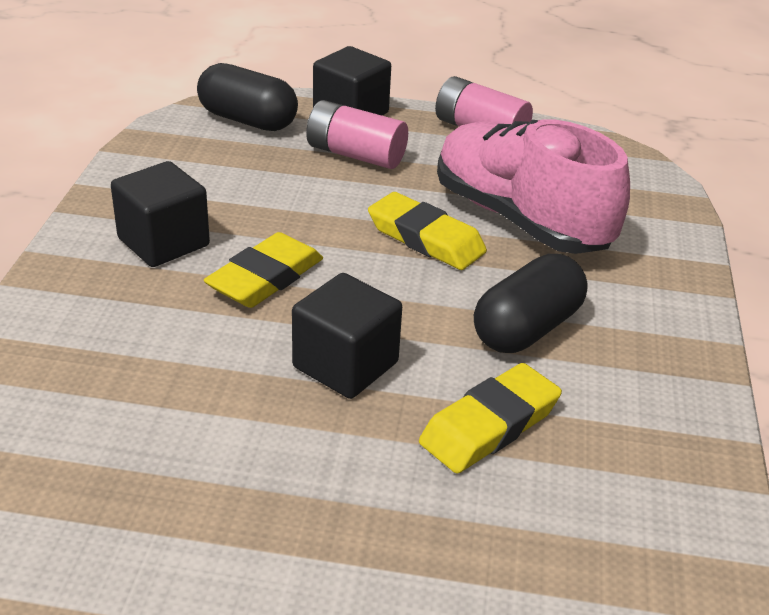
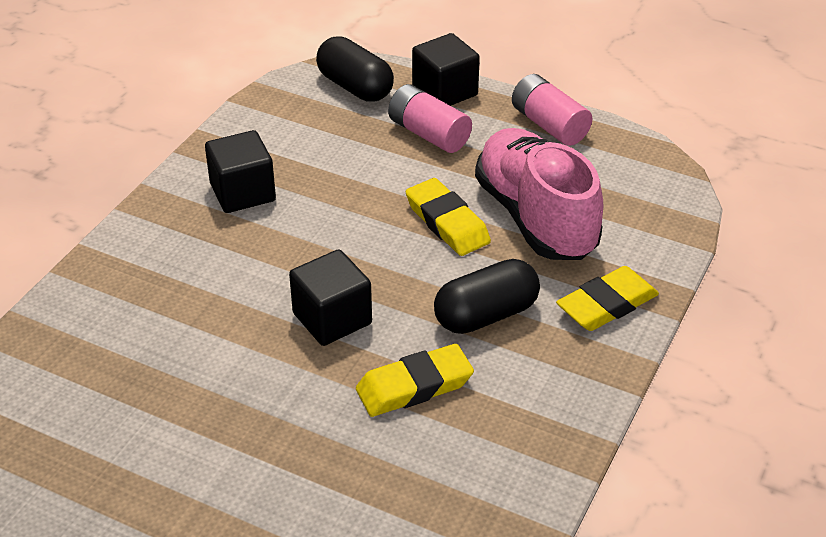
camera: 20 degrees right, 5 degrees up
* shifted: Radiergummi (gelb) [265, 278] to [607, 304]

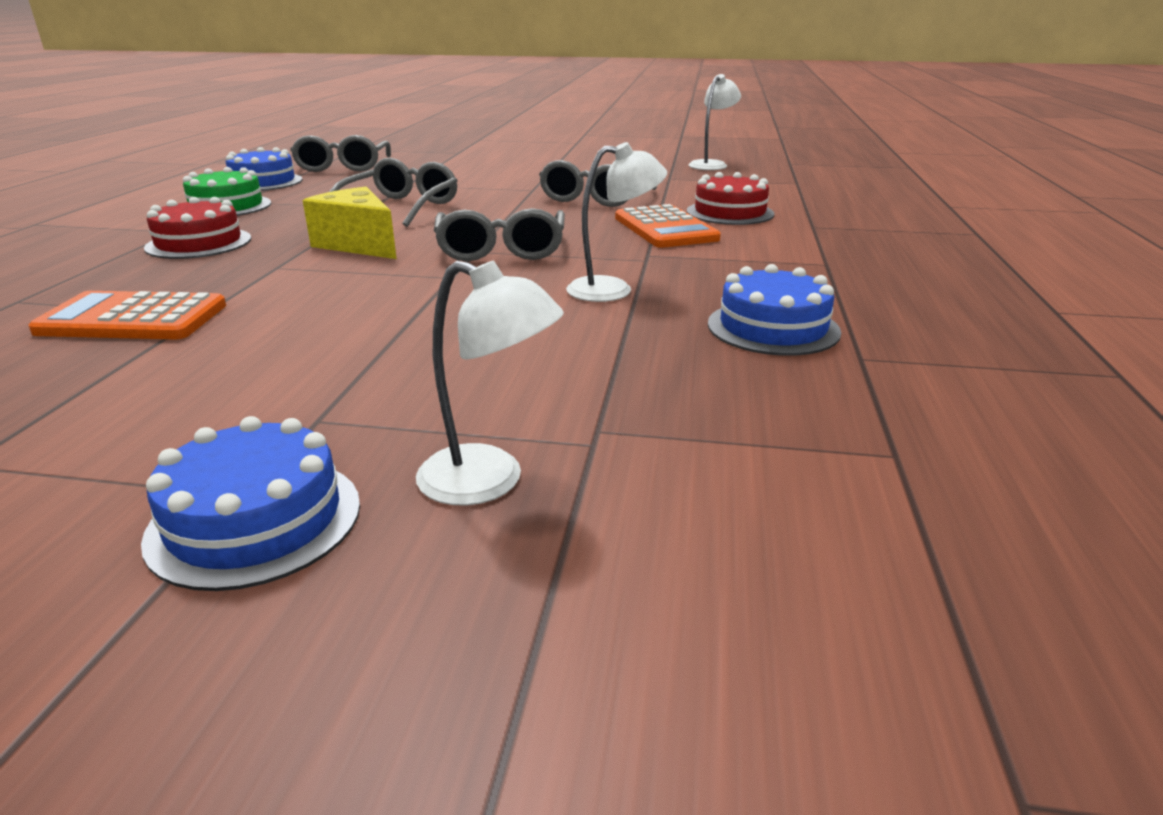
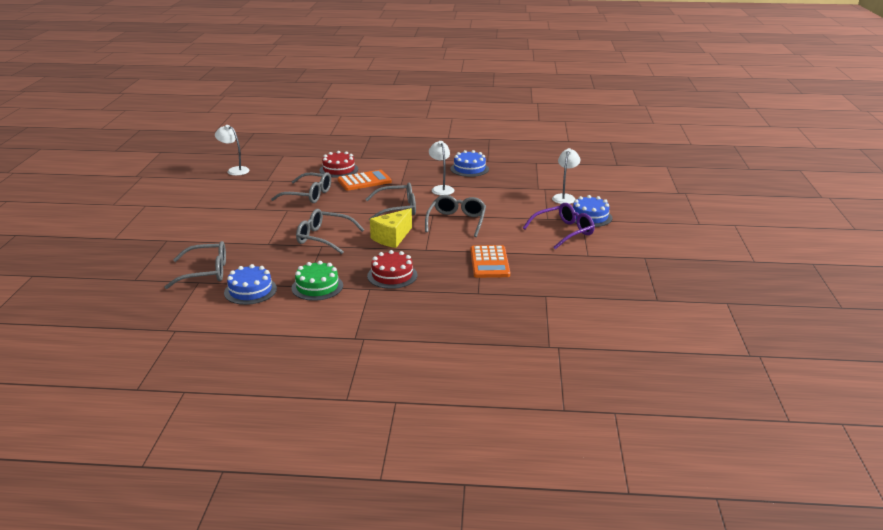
camera: 95 degrees left, 0 degrees up
* new: Brille (grau) [456, 221]
* new: Brille (lila) [563, 232]

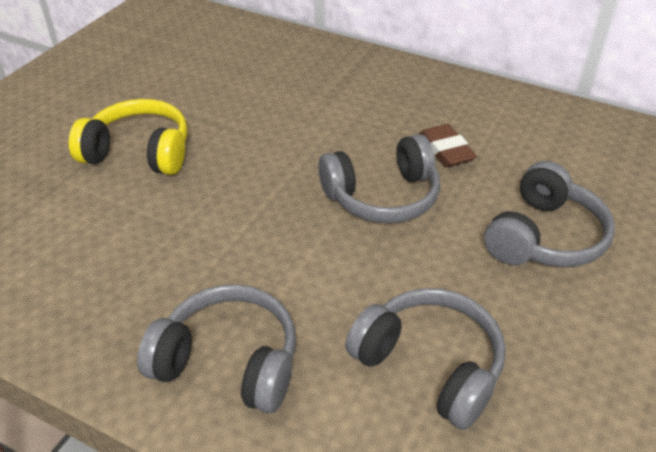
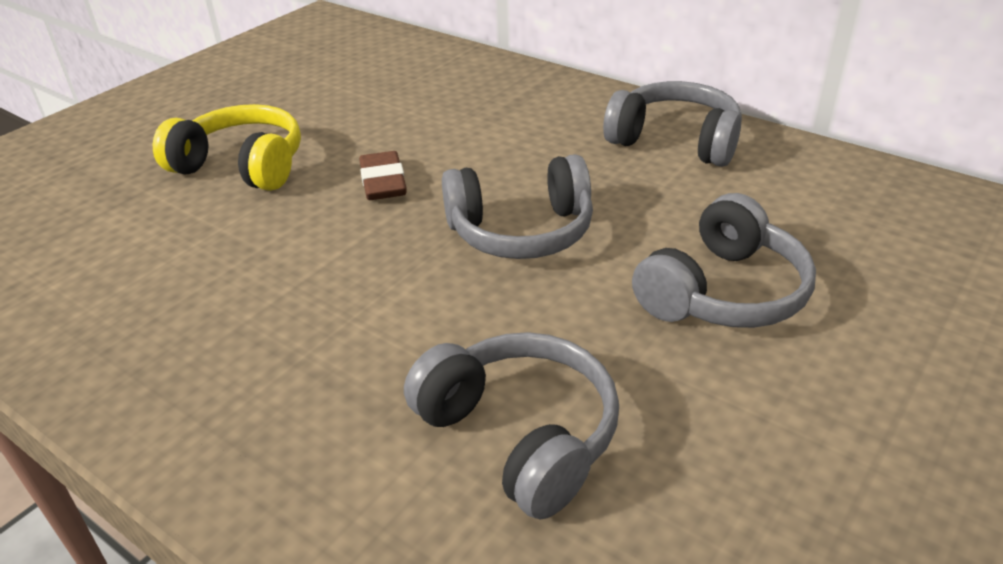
camera: 10 degrees right, 5 degrees down
* shifted: Kopfhörer (grau) [228, 362] to [675, 141]
* shifted: Radiergummi (braun) [445, 150] to [383, 182]

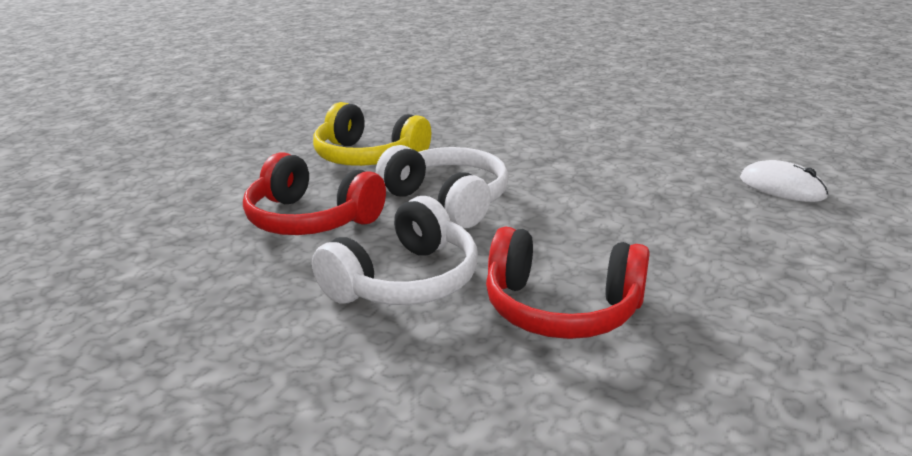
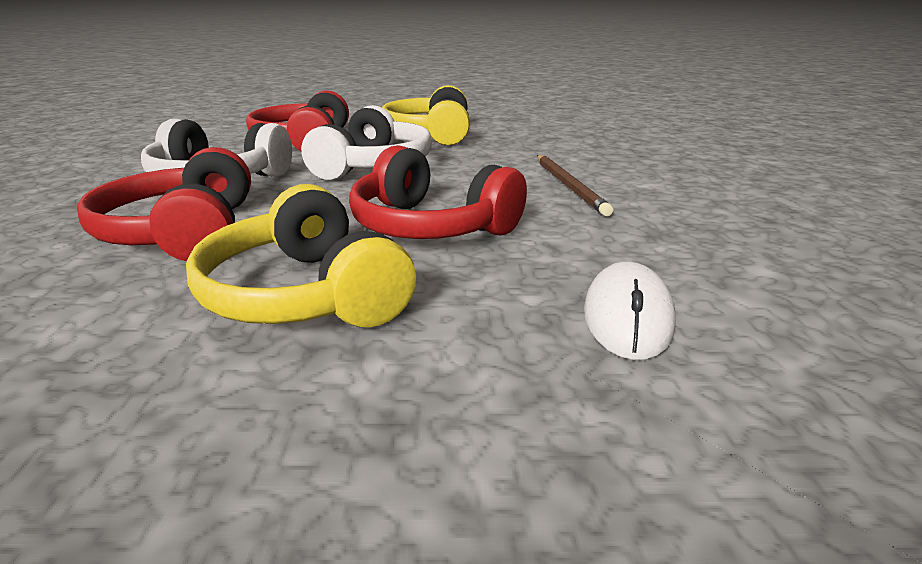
camera: 60 degrees right, 0 degrees up
* new: Kopfhörer (gelb) [306, 294]
* new: Kopfhörer (rot) [430, 226]
* new: Bleistift (braun) [569, 186]

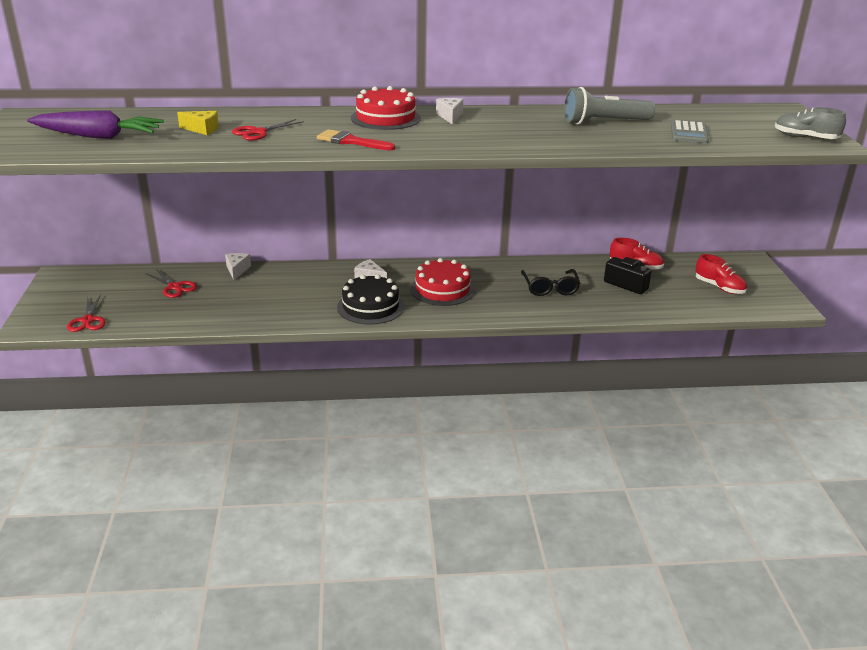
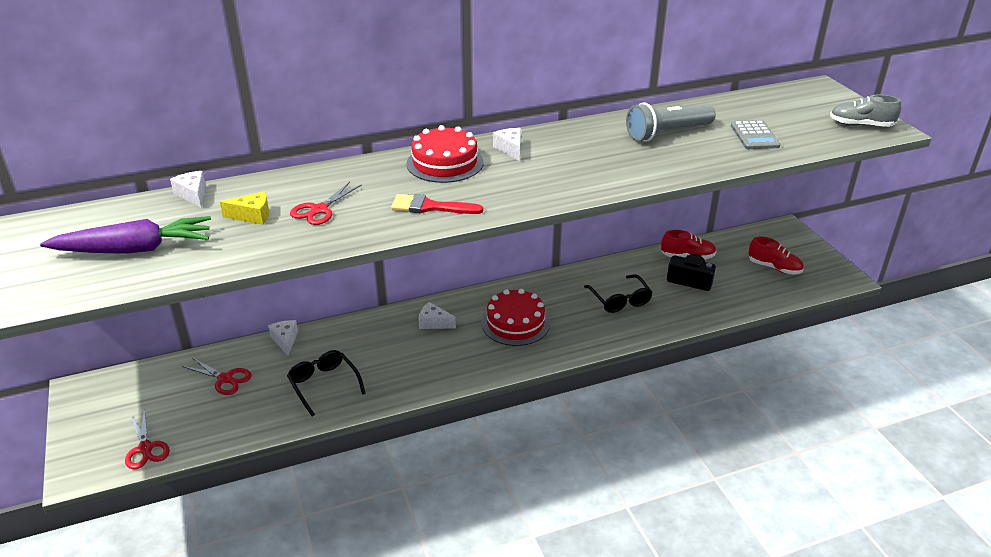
camera: 15 degrees left, 5 degrees up
* gone: Kuchen (schwarz) [370, 307]
* new: Käse (weiß) [193, 195]
* new: Brille (schwarz) [324, 385]

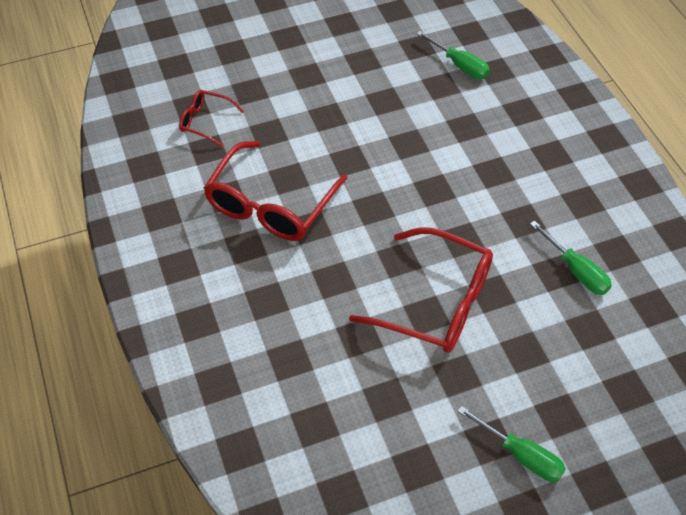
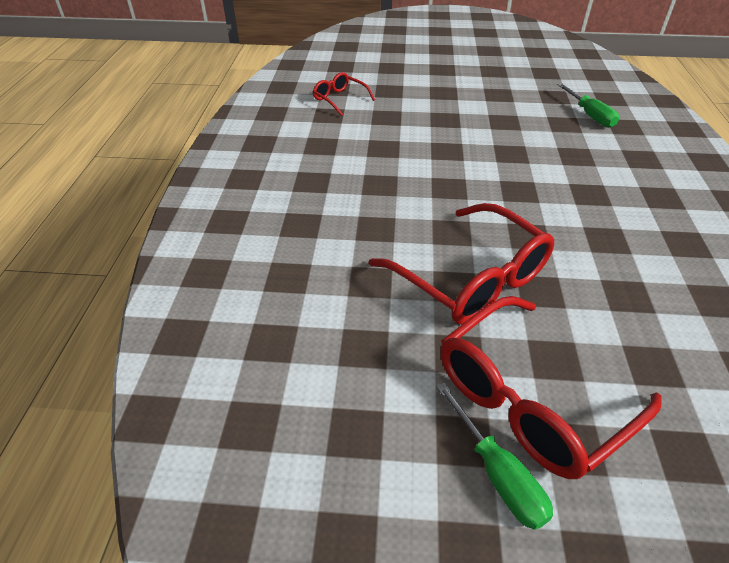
camera: 25 degrees right, 10 degrees down
* shifted: Brille (rot) [270, 205] to [530, 399]
* gone: Schraubenzieher (grün) [576, 270]

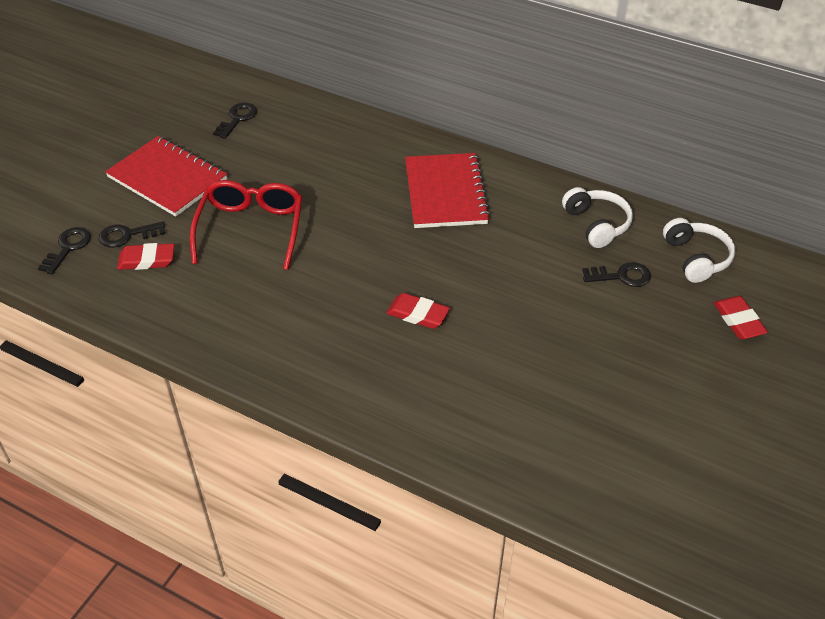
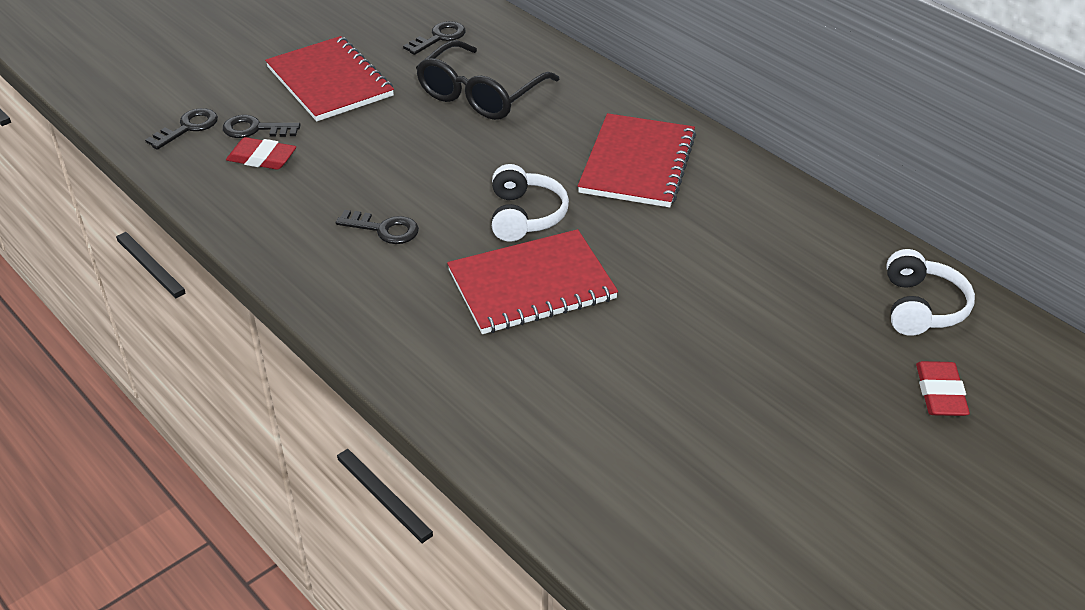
camera: 20 degrees right, 5 degrees down
* gone: Brille (rot) [251, 229]
* swapped: Radiergummi (rot) [417, 314] to Notizbuch (rot) [531, 285]
* shifted: Kopfhörer (weiß) [596, 224] to [525, 216]
* shifted: Schlüssel (schwarz) [621, 276] to [384, 229]
* new: Brille (schwarz) [480, 94]

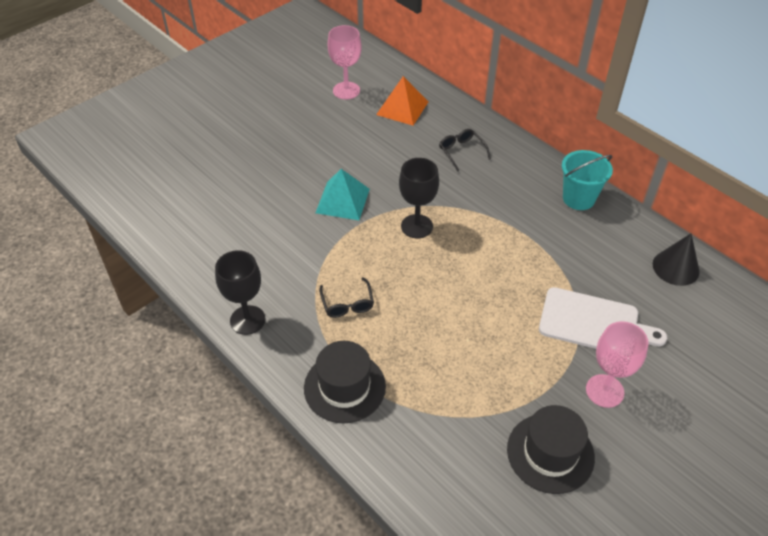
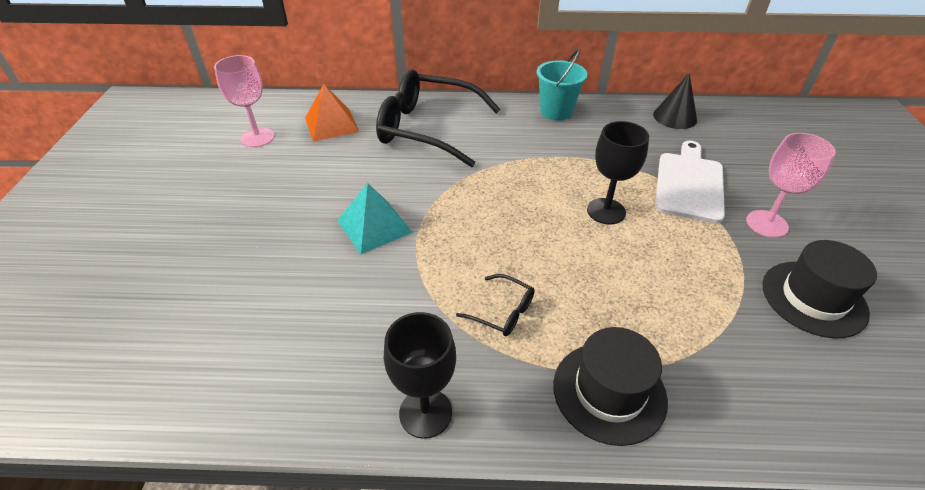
camera: 45 degrees left, 5 degrees down
* shifted: Kelch (schwarz) [417, 226] to [606, 211]
* scaled: Brille (schwarz) [461, 151] = [427, 128] x2.39
* rotated: Schneidebrett (weiß) [593, 323] = [689, 184] 45 degrees counterclockwise

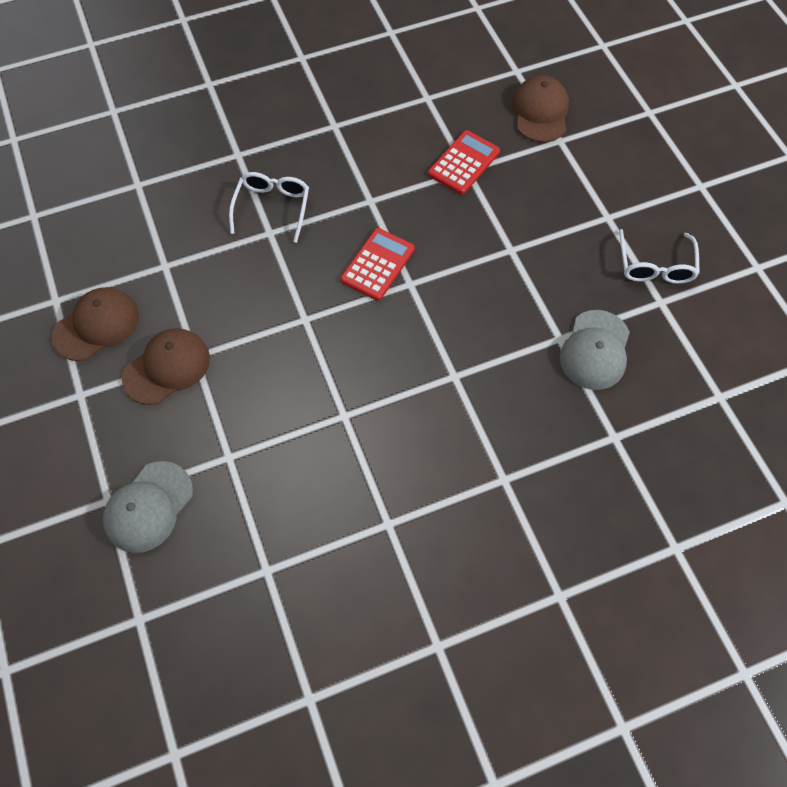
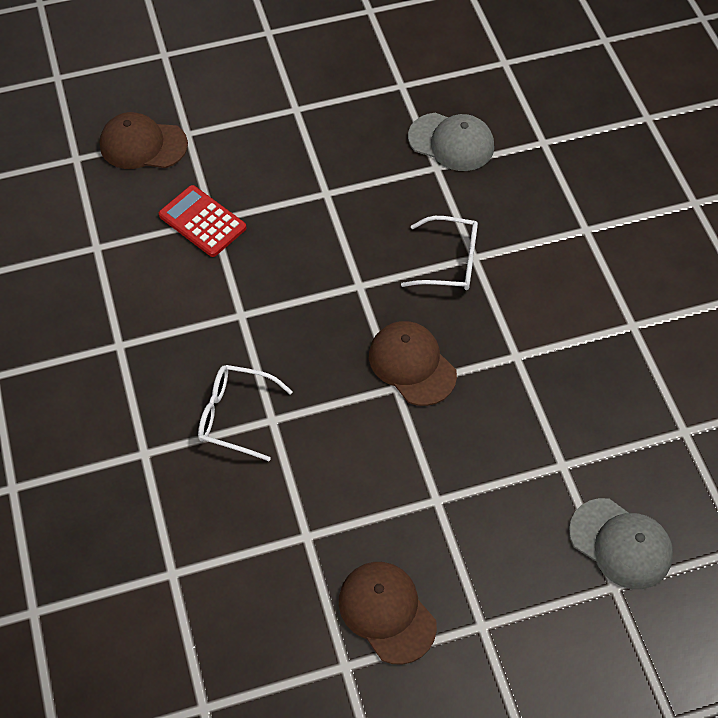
camera: 85 degrees left, 5 degrees down
* shifted: Kappe (braun) [167, 367] to [412, 364]
* gone: Taschenrechner (rot) [377, 265]
* shifted: Brille (weiß) [655, 265] to [449, 262]

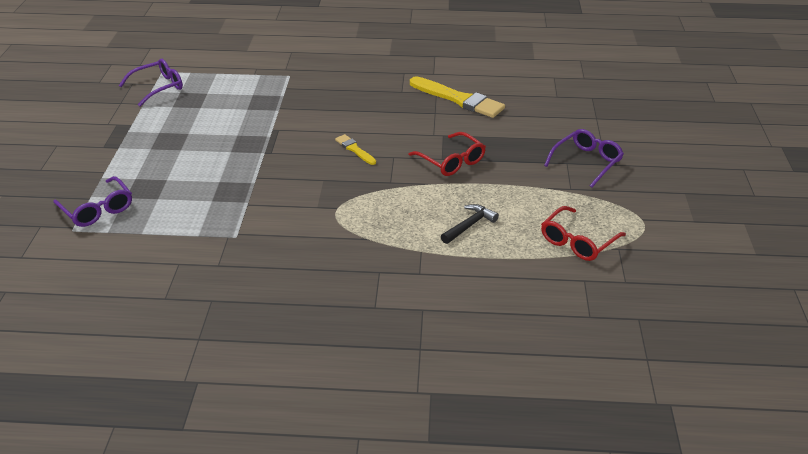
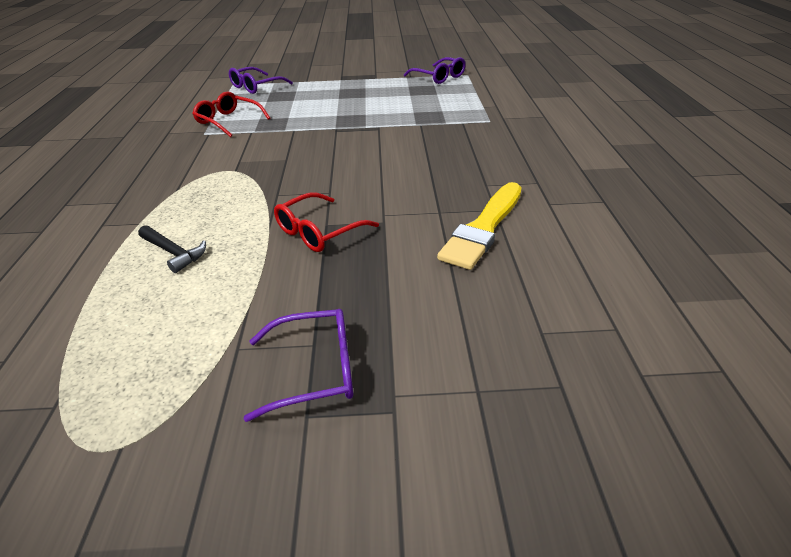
camera: 85 degrees right, 0 degrees up
* gone: Pinsel (gelb) [355, 149]
* shifted: Brille (rot) [578, 241] to [229, 121]
* rotated: Brille (lila) [586, 162] = [314, 370] 45 degrees counterclockwise

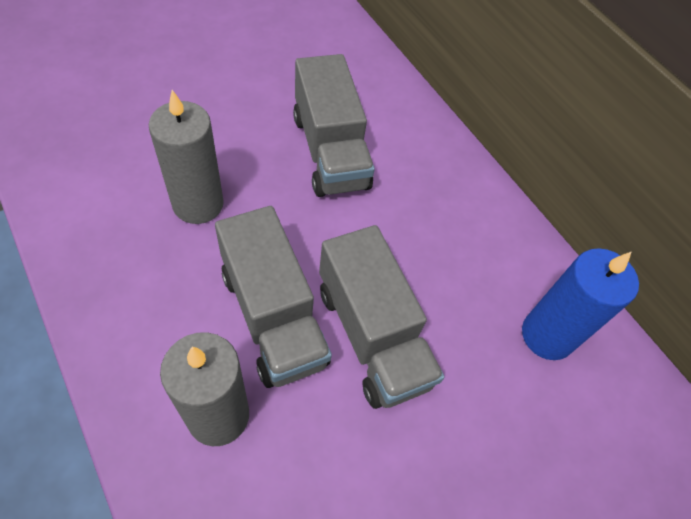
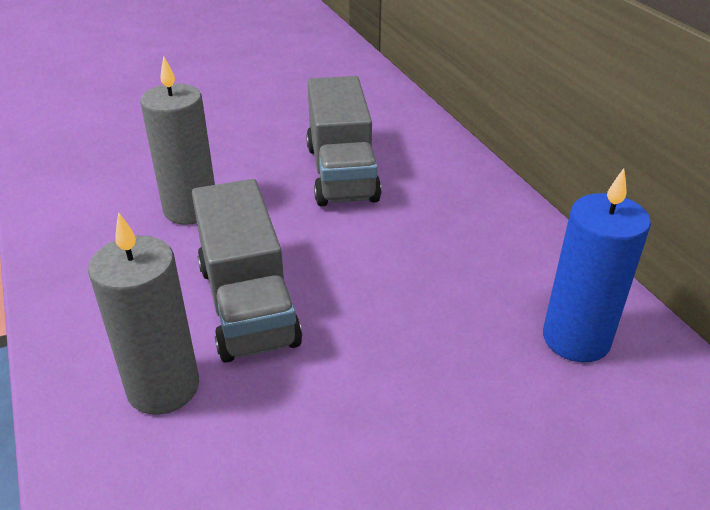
camera: 15 degrees right, 20 degrees down
* gone: Lastwagen (grau) [372, 335]

